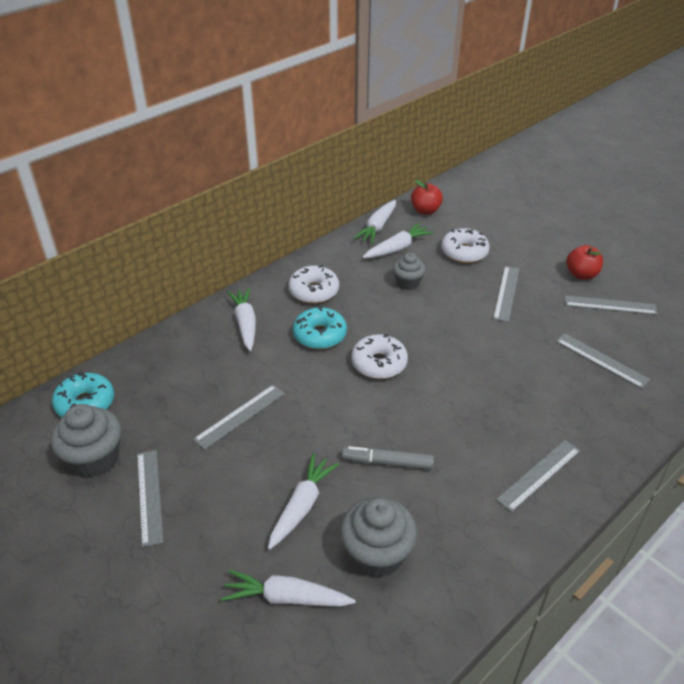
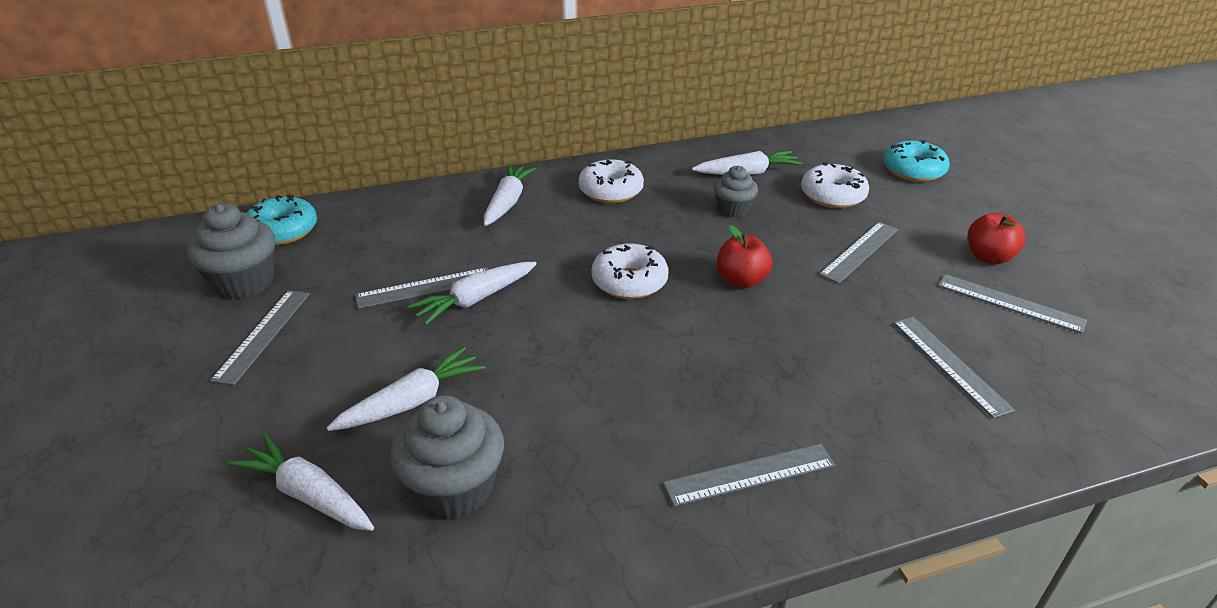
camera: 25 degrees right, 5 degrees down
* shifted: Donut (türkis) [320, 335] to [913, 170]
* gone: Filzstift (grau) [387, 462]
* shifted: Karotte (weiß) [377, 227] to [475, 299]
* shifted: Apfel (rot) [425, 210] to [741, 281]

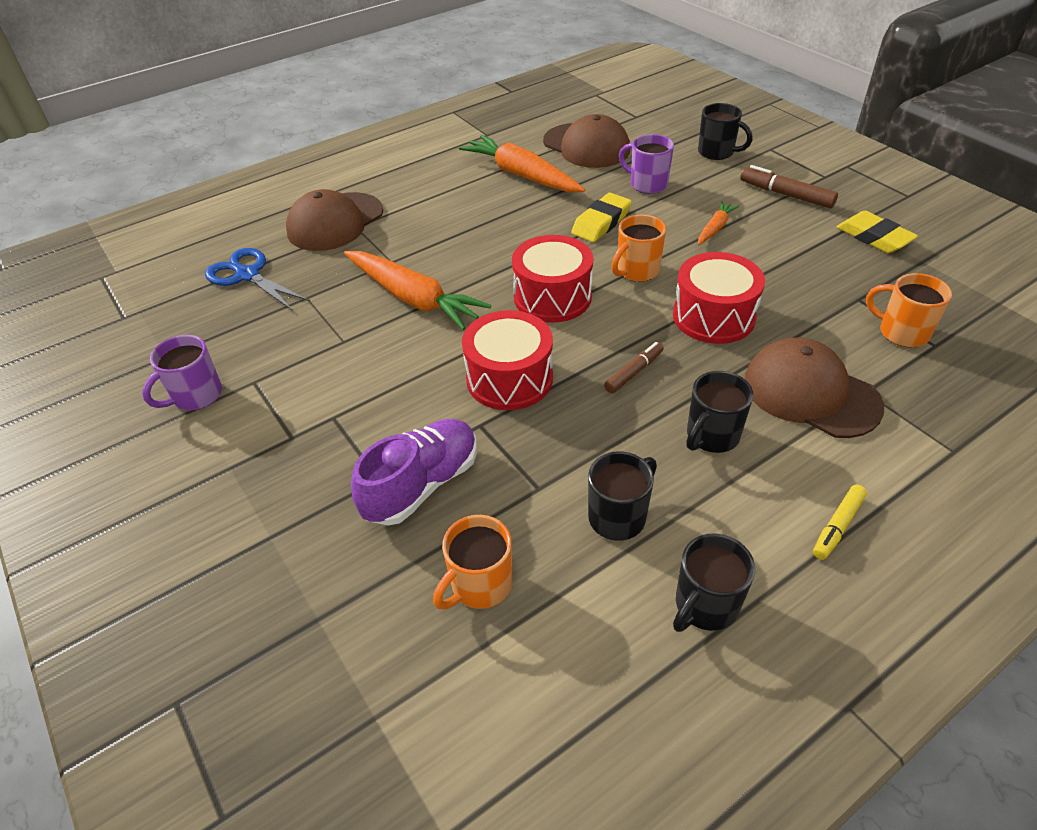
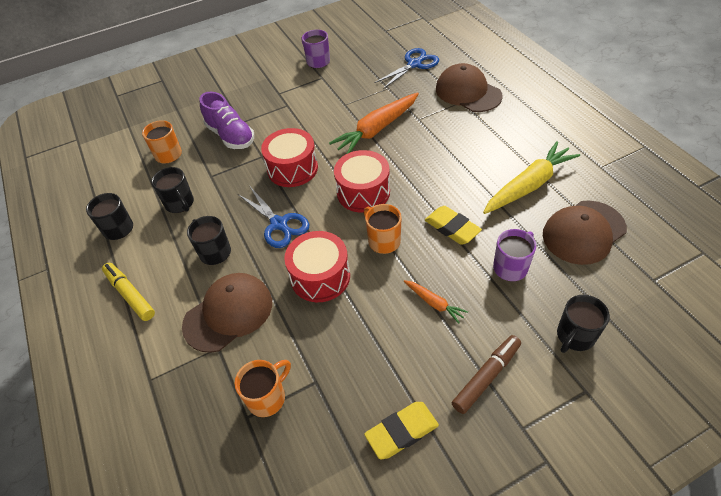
camera: 100 degrees right, 5 degrees up
* repainted: Karotte (orange) [521, 175] to Karotte (gelb) [529, 185]
* swapped: Filzstift (braun) [634, 372] to Schere (blau) [279, 224]
* scaled: Filzstift (gelb) [837, 526] = [130, 294] x1.51

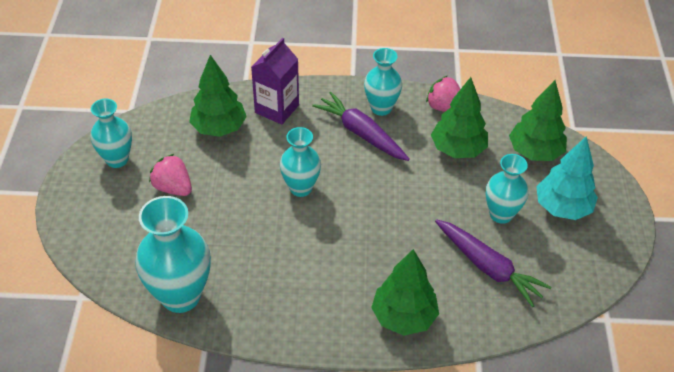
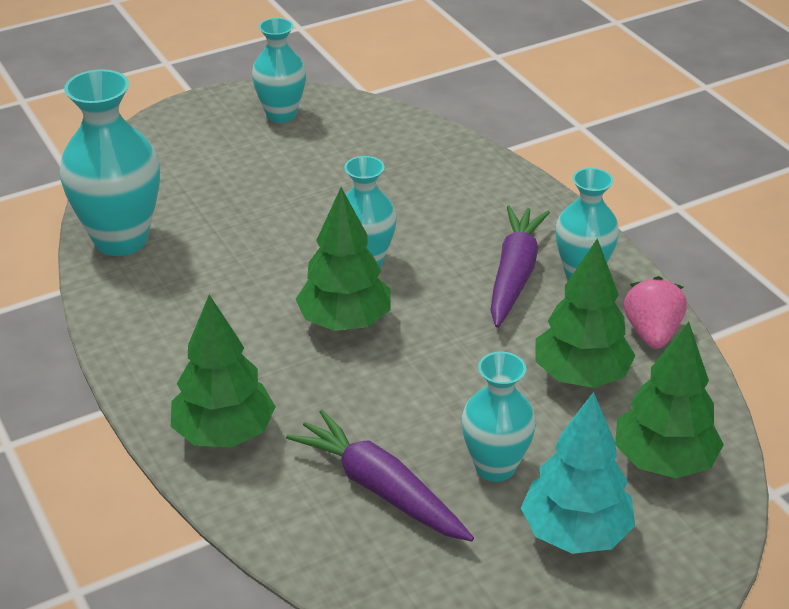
camera: 60 degrees right, 10 degrees down
* gone: Erdbeere (rosa) [173, 188]
* shifted: Baum (grün) [219, 128] to [345, 322]
* gone: Getränkekarton (lila) [277, 109]
* rotated: Karotte (lila) [488, 267] = [380, 488] 120 degrees clockwise

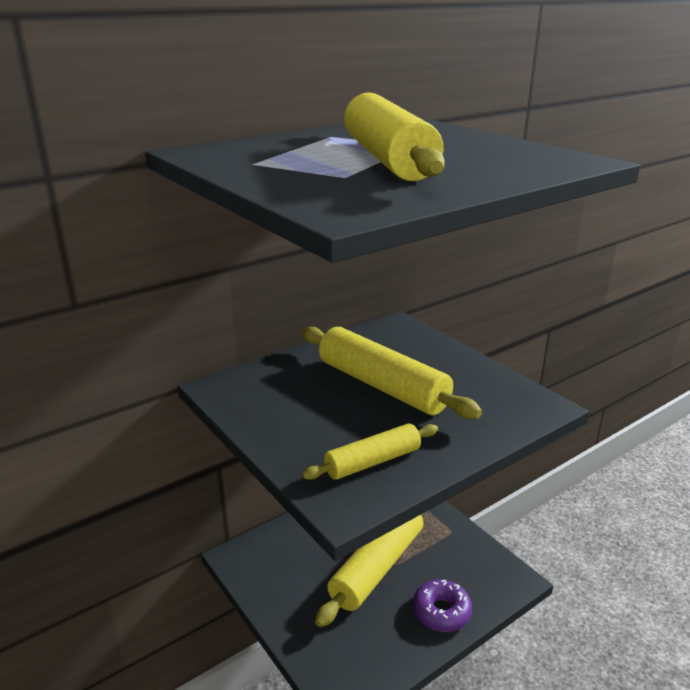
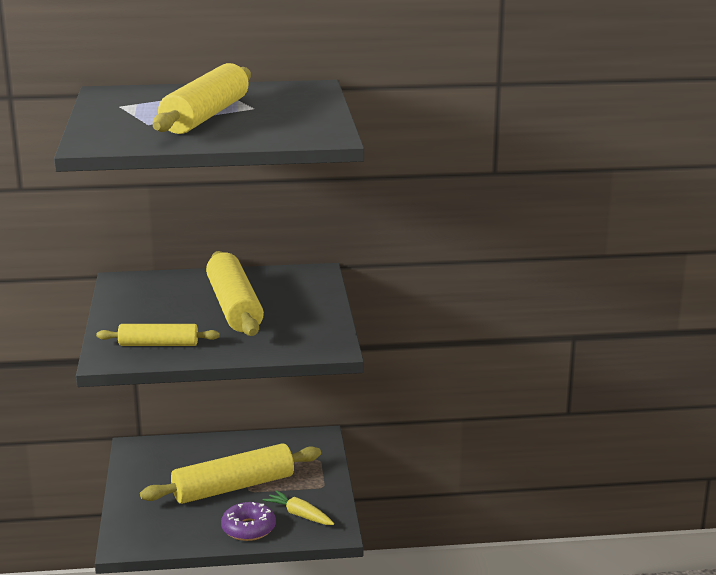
camera: 30 degrees right, 5 degrees down
* new: Karotte (gelb) [299, 515]

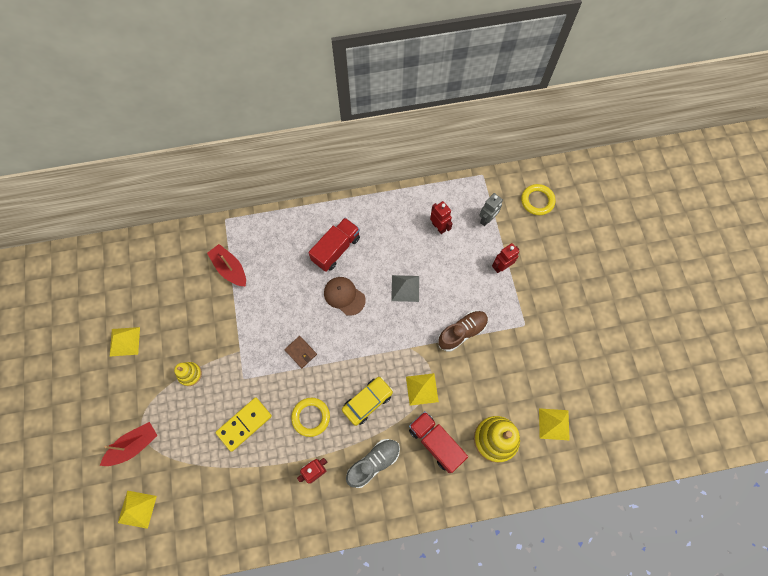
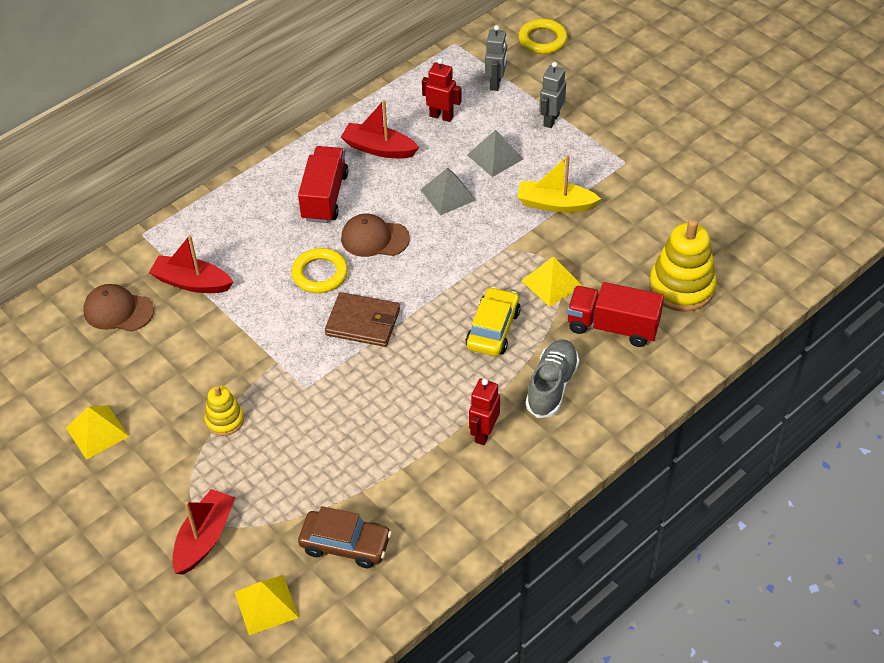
camera: 30 degrees left, 20 degrees down
* gone: Dominostein (gelb) [244, 424]
* scaled: Geldbörse (braun) [301, 352] = [363, 322] x1.57
* shifted: Ring (gelb) [311, 417] to [320, 274]
* swapped: Schuh (braun) [462, 332] to Boot (gelb) [555, 204]
* repainted: Roboter (rot) [501, 266] to Roboter (grau) [551, 120]
* gone: Pyramide (gelb) [554, 424]
* new: Kappe (braun) [118, 311]
* new: Auto (braun) [345, 544]
* new: Boot (rot) [379, 149]
* new: Pyramide (grau) [495, 157]

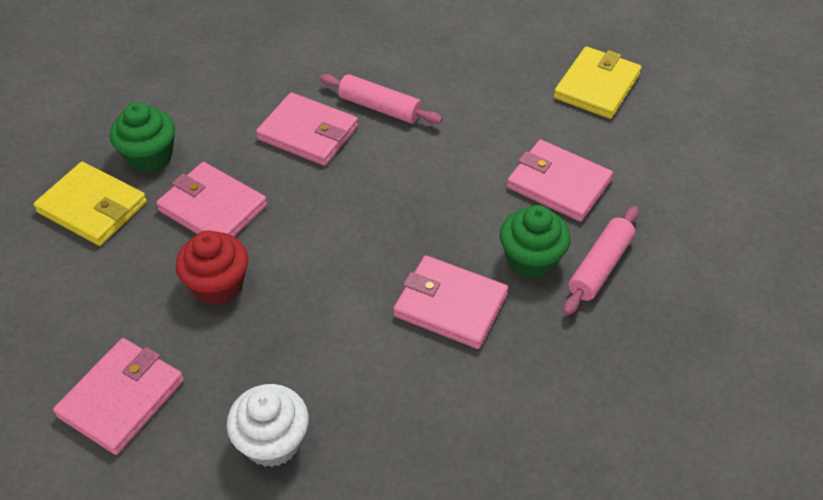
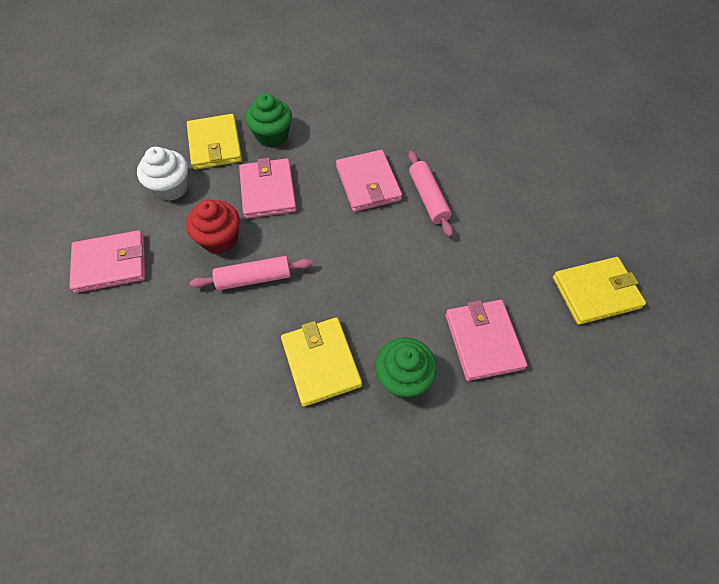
camera: 45 degrees right, 10 degrees up
* shifted: Muffin (weiß) [272, 442] to [171, 188]
* repainted: Geldbörse (rosa) [450, 305] to Geldbörse (gelb) [321, 362]
* shifted: Nudelholz (rosa) [600, 267] to [254, 278]

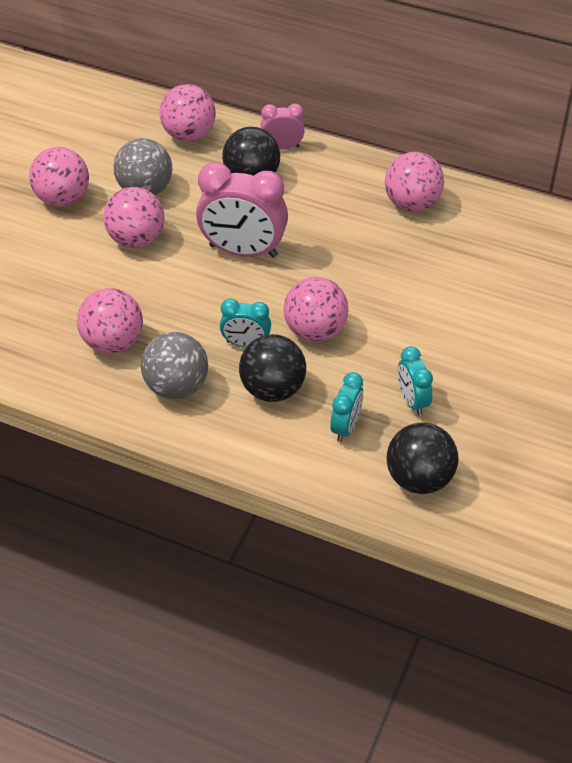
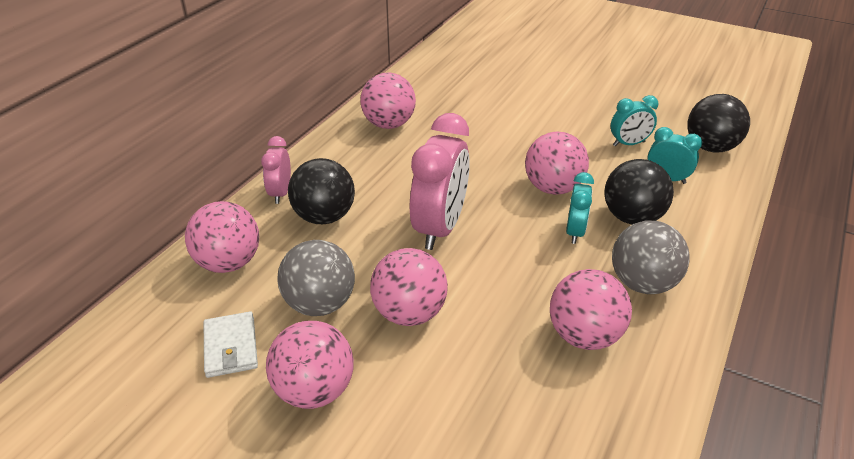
camera: 85 degrees left, 10 degrees down
* new: Geldbörse (weiß) [231, 347]

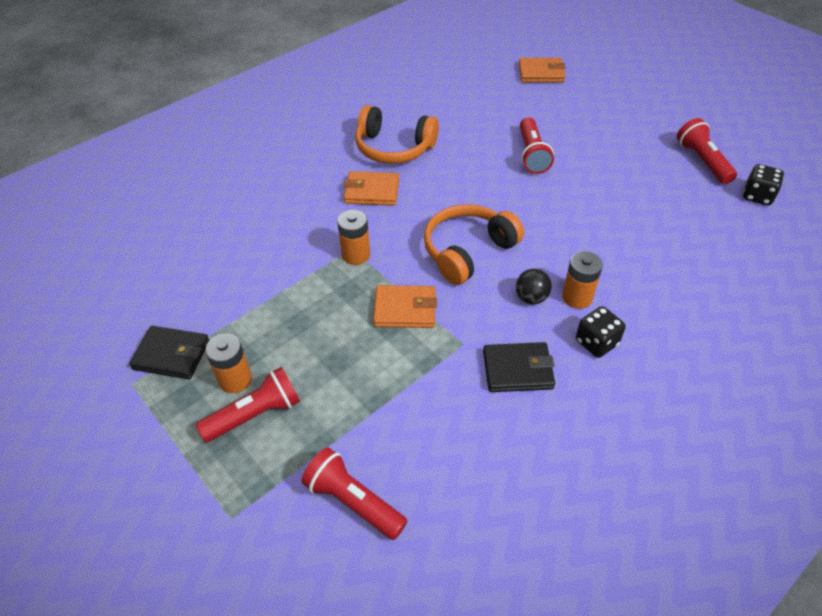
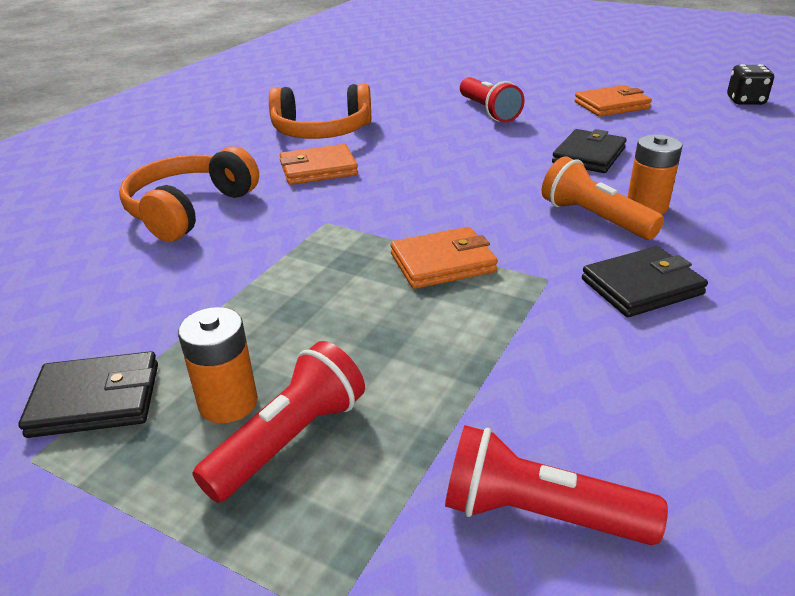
camera: 20 degrees left, 15 degrees down
* gone: Batterie (orange) [356, 255]
* shifted: Kopfhörer (orange) [468, 251] to [189, 209]
* swapped: Ball (schwarz) [531, 298] to Taschenlampe (orange) [594, 218]
* shifted: Geldbörse (orange) [541, 73] to [611, 105]
* gone: Spielwürfel (schwarz) [596, 342]
* gone: Taschenlampe (rot) [702, 161]
* new: Geldbörse (schwarz) [589, 156]

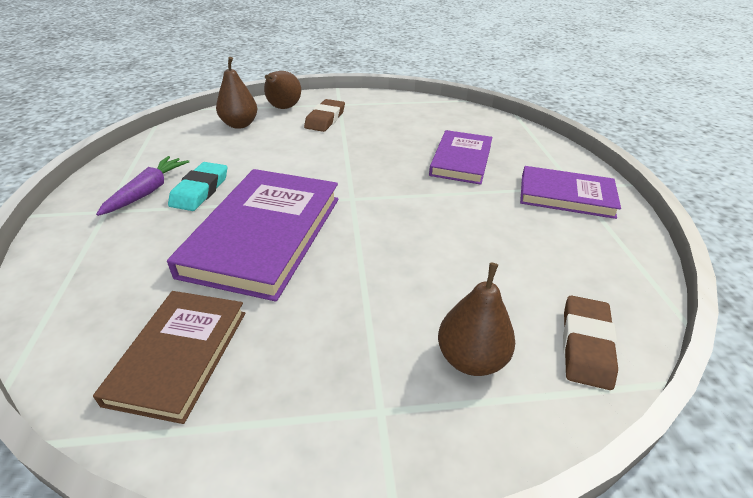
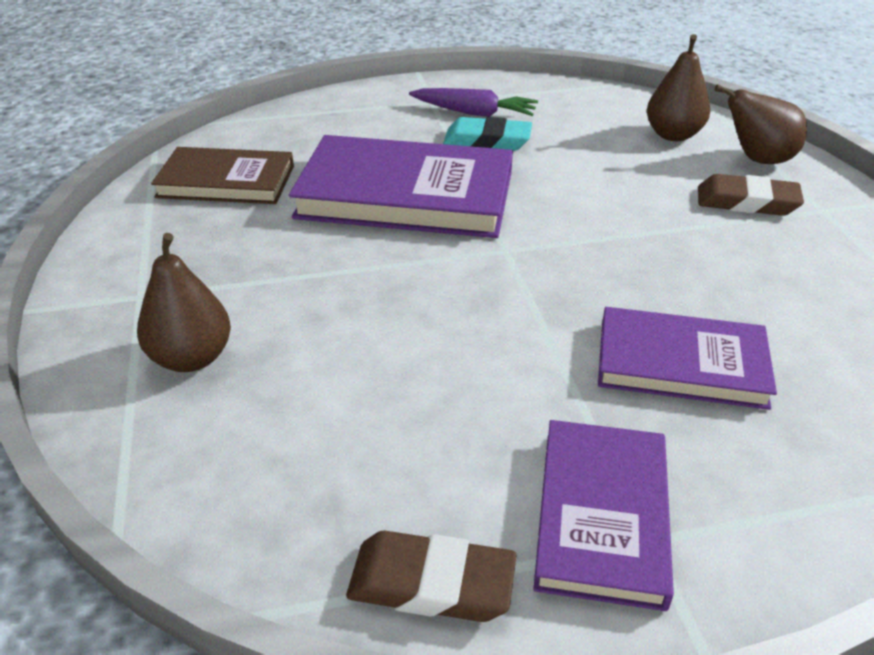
camera: 85 degrees right, 0 degrees up
* shifted: Radiergummi (braun) [586, 345] to [431, 583]

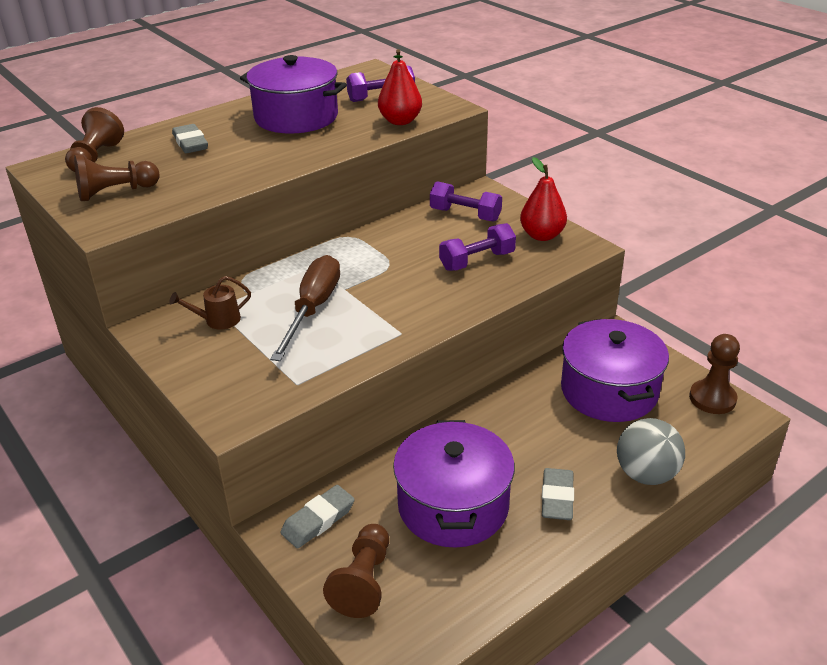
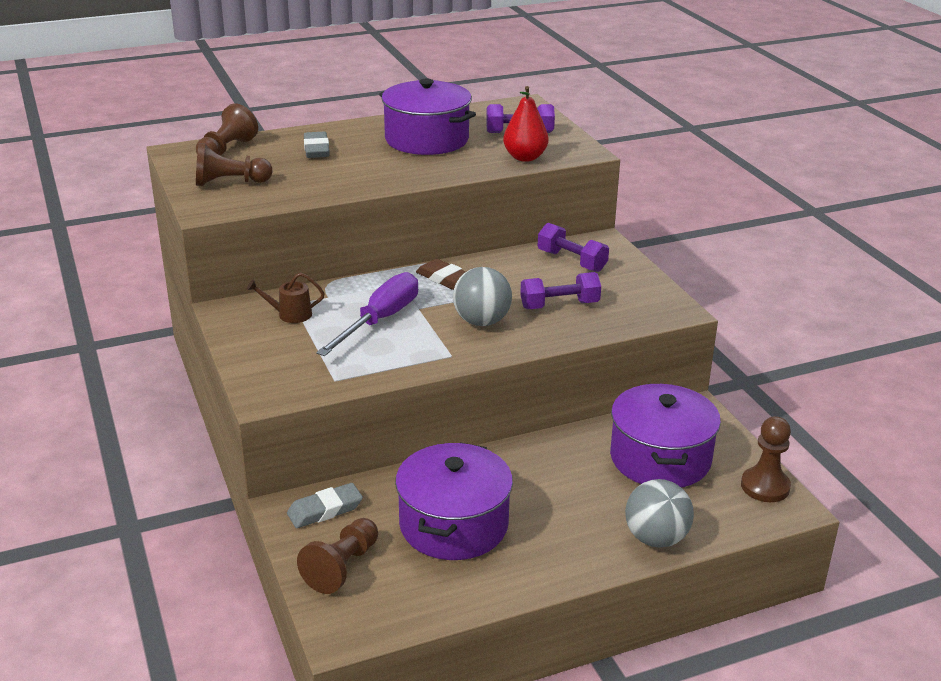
camera: 15 degrees right, 5 degrees down
* repainted: Schraubenzieher (braun) [313, 309] to Schraubenzieher (lila) [380, 320]
* gone: Birne (rot) [542, 235]
* gone: Radiergummi (grau) [557, 498]
* new: Radiergummi (braun) [444, 279]
* new: Ball (grau) [481, 321]

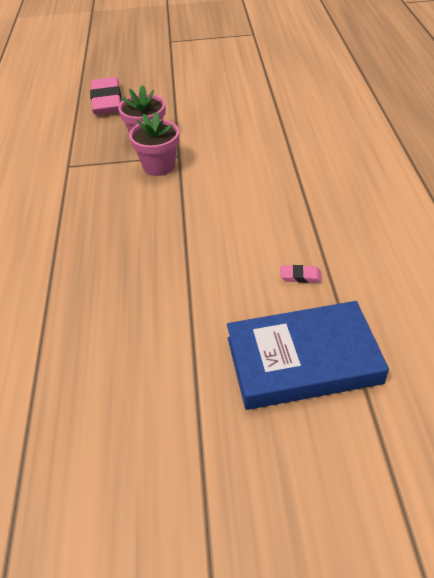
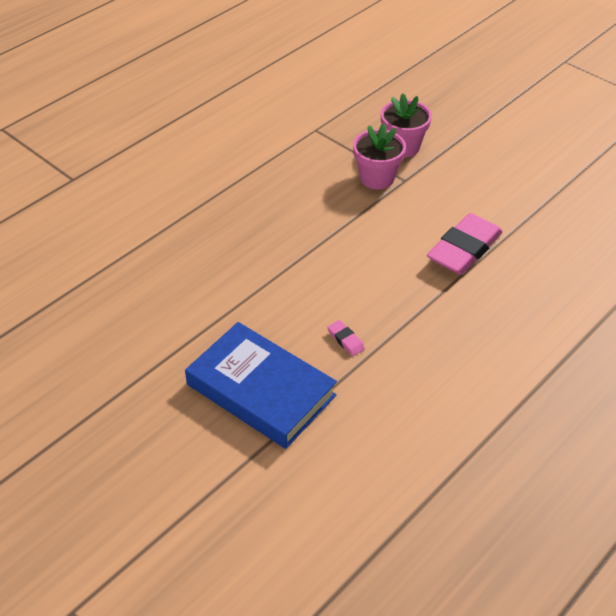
camera: 45 degrees right, 0 degrees up
* shifted: Radiergummi (rosa) [107, 101] to [464, 249]

